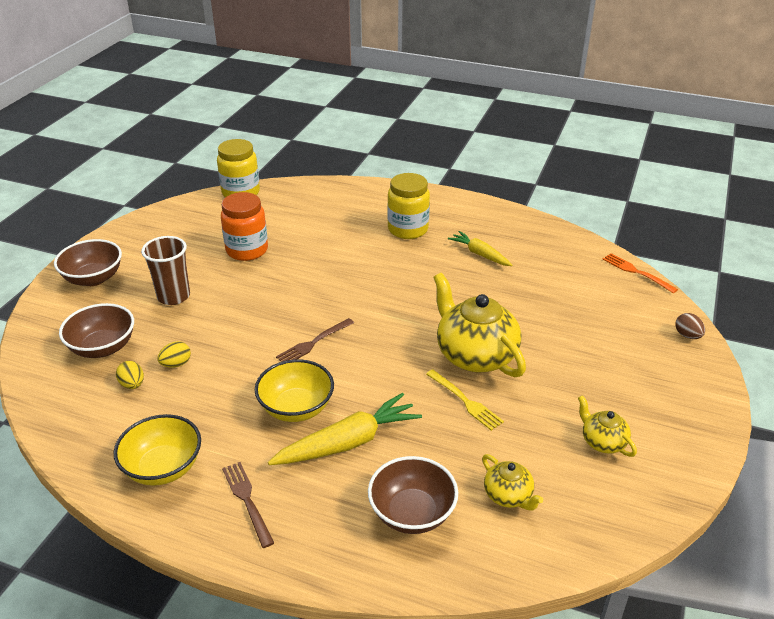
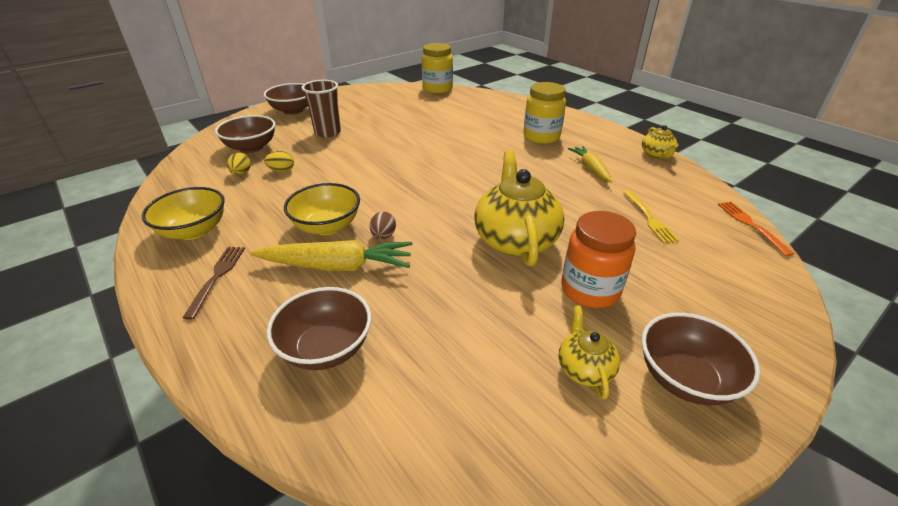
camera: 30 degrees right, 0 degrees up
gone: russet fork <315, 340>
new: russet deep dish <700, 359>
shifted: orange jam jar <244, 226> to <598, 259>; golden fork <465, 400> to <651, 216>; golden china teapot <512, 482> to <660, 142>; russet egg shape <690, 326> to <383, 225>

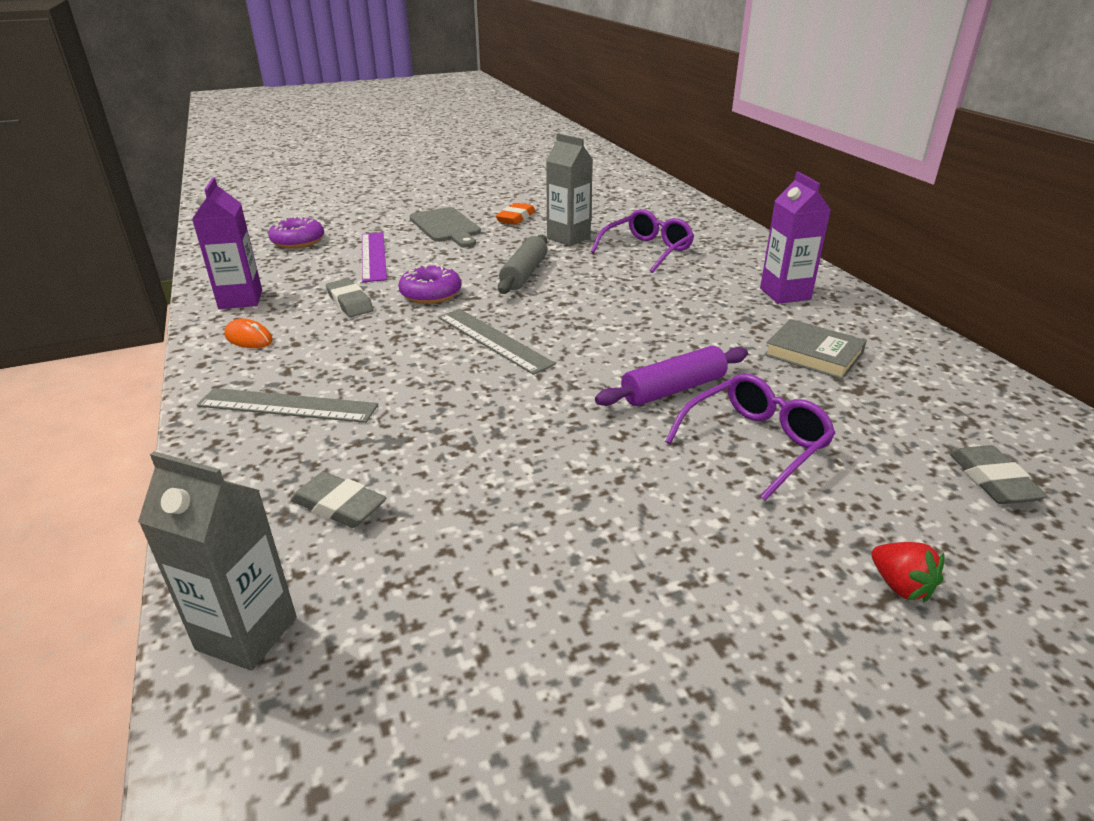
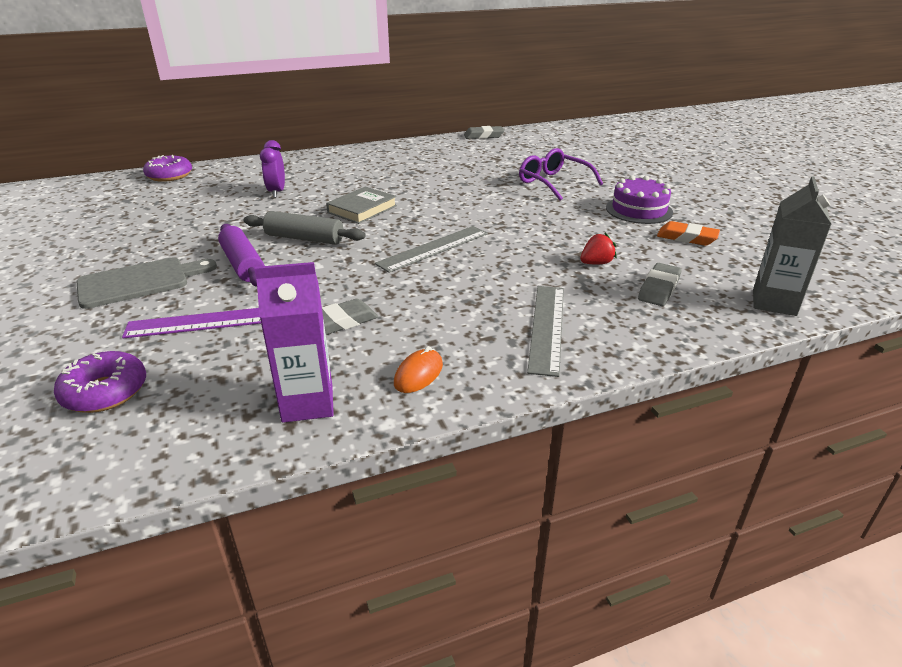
camera: 90 degrees left, 0 degrees up
gone: grey juice carton <569, 189>; royal purple juice carton <795, 238>
new: royal purple cake <639, 199>
shifted: royal purple donut <429, 284> to <167, 168>; orange eraser <515, 214> to <688, 233>; royal purple dough roller <671, 376> to <241, 255>; grey hardcover <815, 349> to <361, 205>; crimson toy strawberry <908, 572> to <598, 248>; grey eraser <998, 474> to <484, 132>
swapped: royal purple eyeglasses <642, 241> to royal purple clock <272, 169>

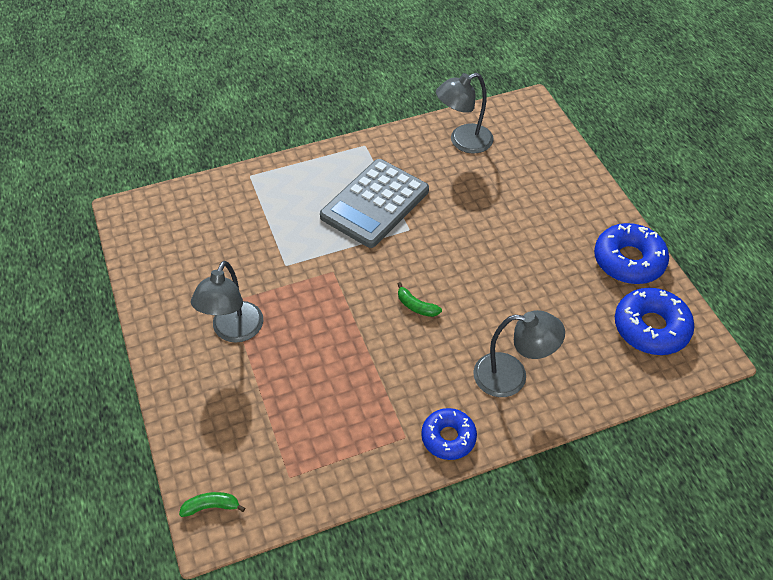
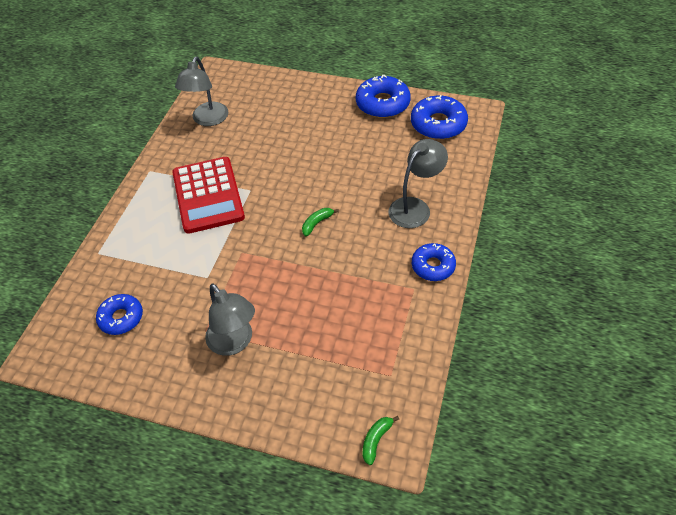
camera: 50 degrees left, 0 degrees up
new: royal blue donut <119, 314>
repainted: grey calculator <374, 203> to crimson calculator <208, 195>
rotated: green banana <420, 299> = <320, 222> 150 degrees clockwise

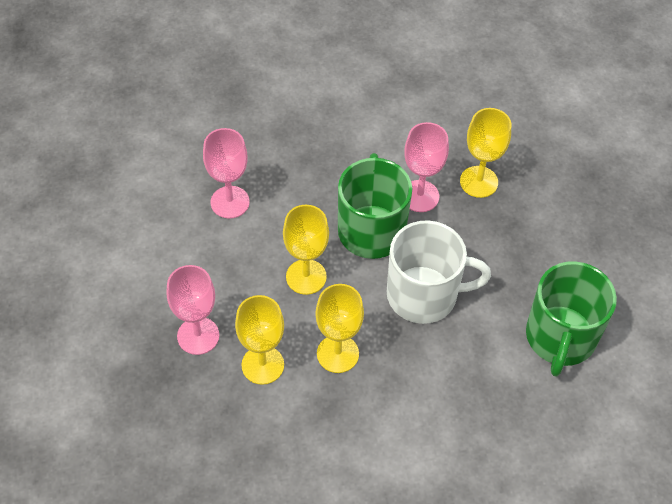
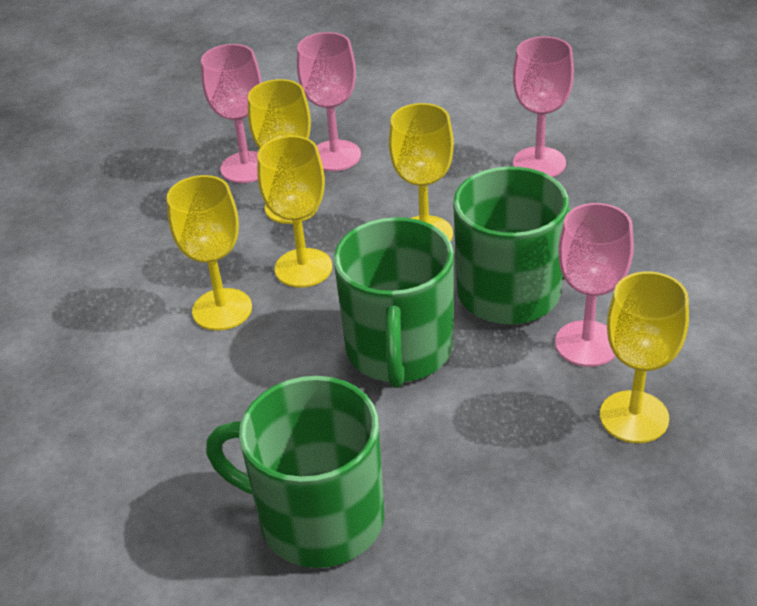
camera: 95 degrees right, 15 degrees down
new: golden goblet <209, 253>; rosy goblet <231, 113>
repainted: snow-white mug <439, 272> to green mug <394, 302>

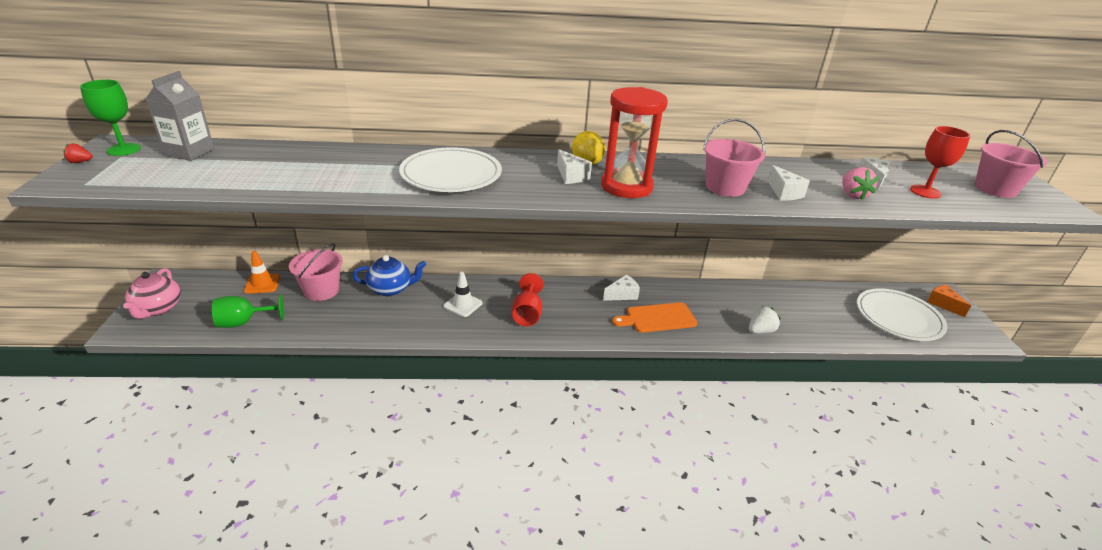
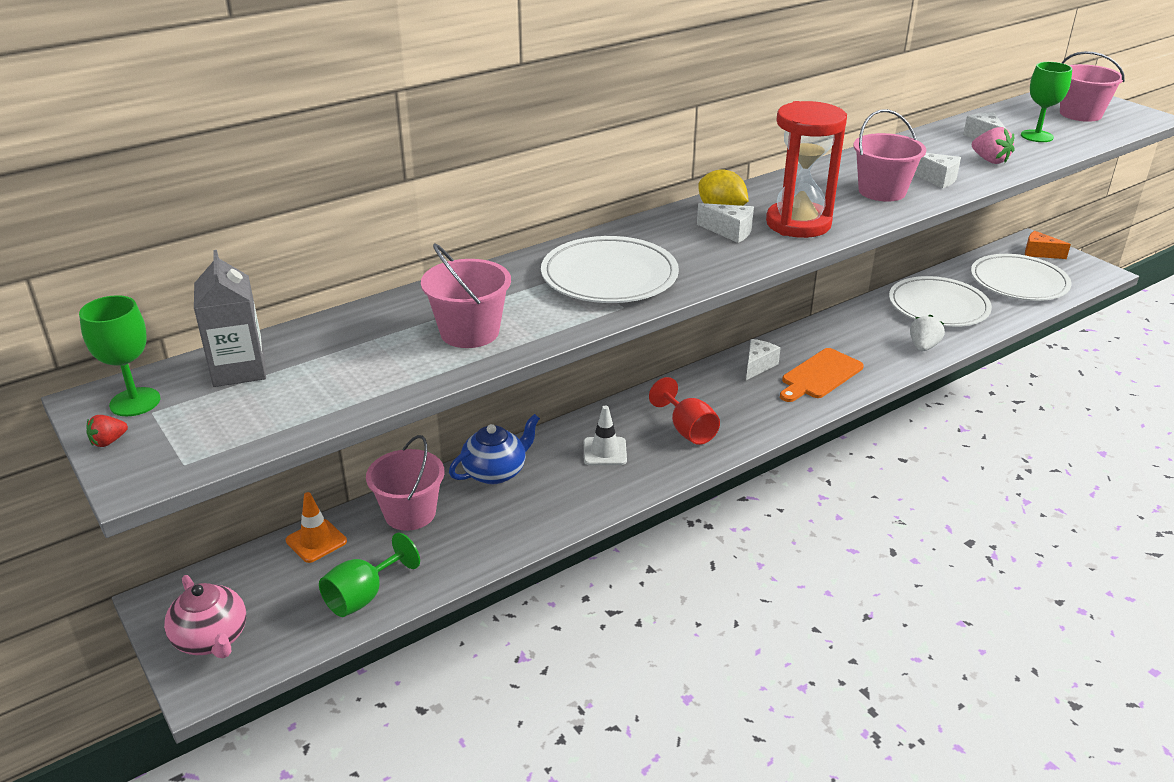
camera: 30 degrees left, 0 degrees up
new: rosy sand bucket <466, 295>; snow-white plate <940, 301>
repainted: crimson goblet <940, 162> to green goblet <1046, 102>

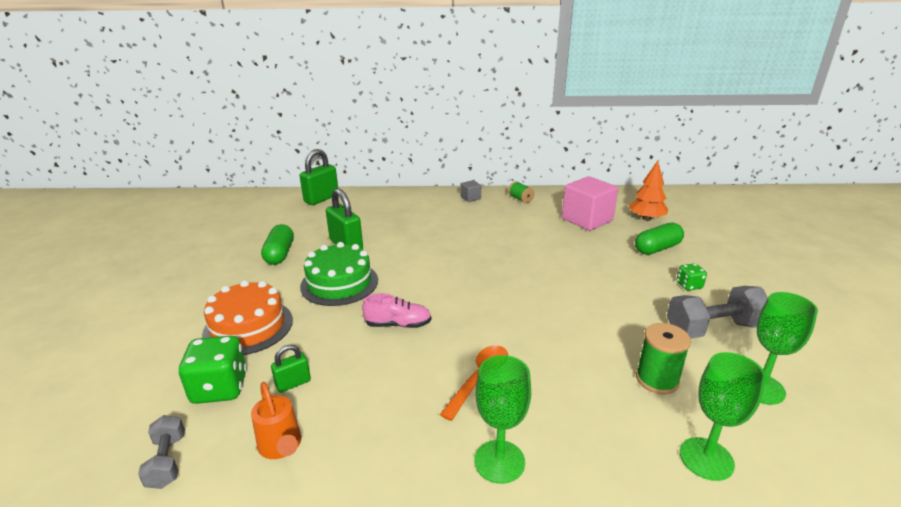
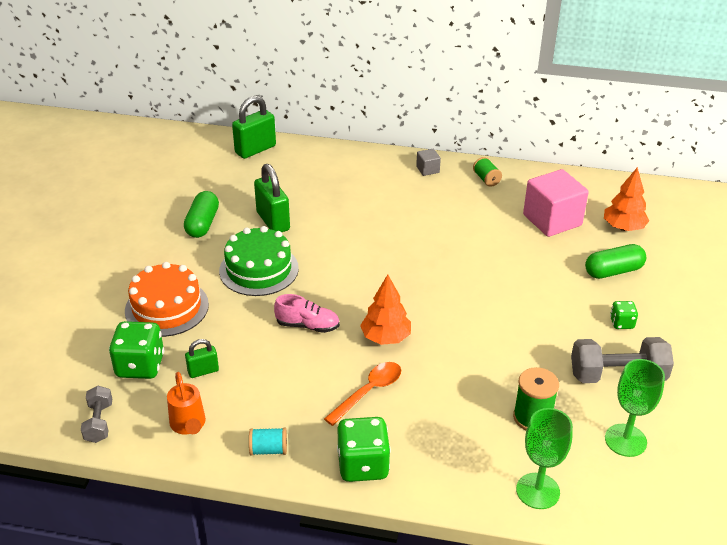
camera: 10 degrees right, 10 degrees up
new: teal bobbin <268, 442>; orange fir tree <385, 310>
swapped: green goblet <502, 419> to green dice <364, 449>

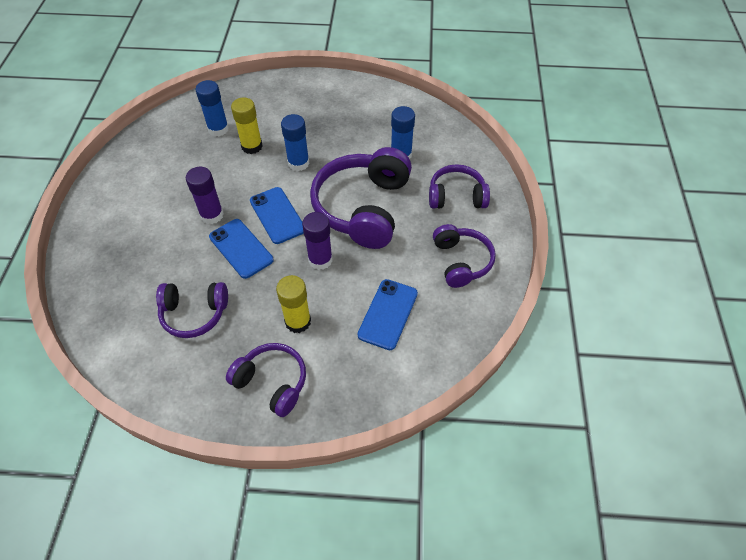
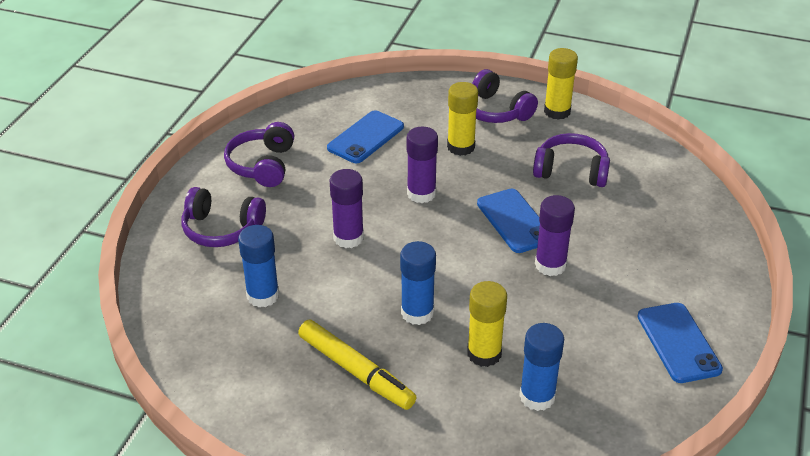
camera: 165 degrees left, 15 degrees down
new: golden felt pen <357, 365>; golden glue stick <561, 84>
shifted: royal blue smartphone <277, 215> to <680, 343>
swapped: royal purple over-ear headphones <361, 198> to royal purple glue stick <346, 208>

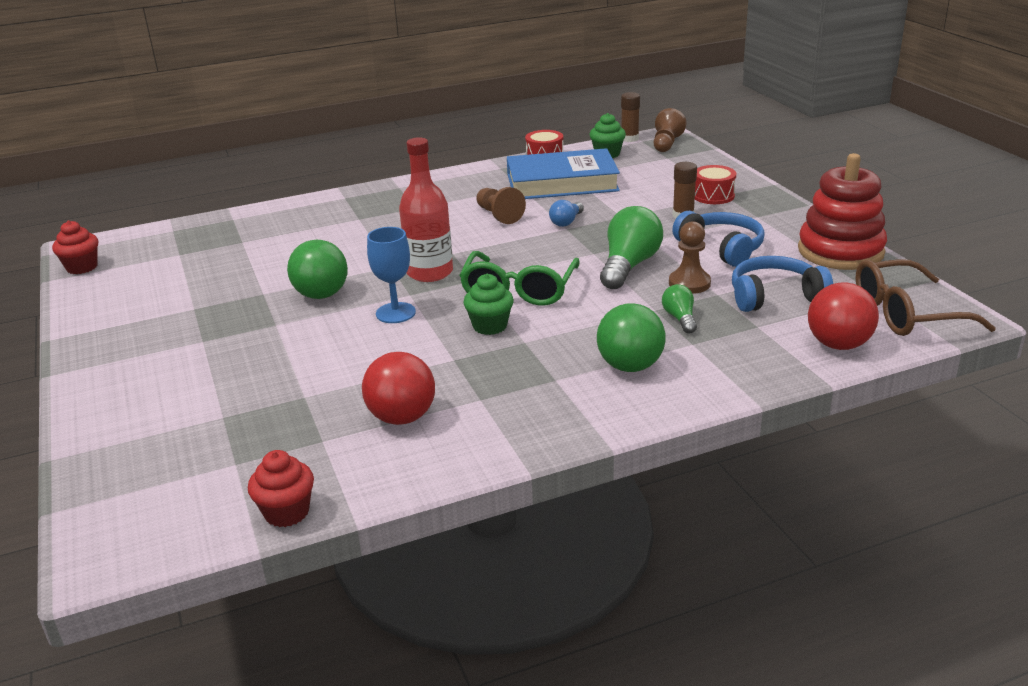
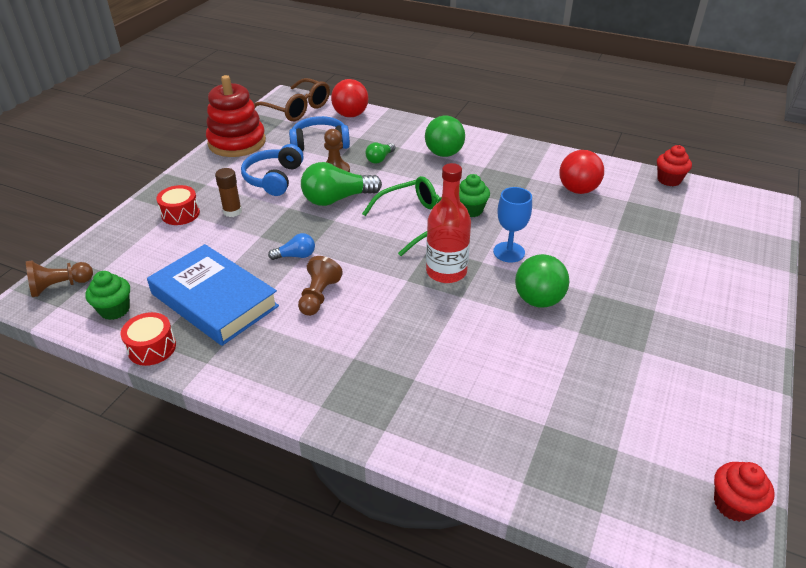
camera: 135 degrees left, 10 degrees up
gone: russet glue stick <630, 117>
rotated: royal blue over-ear headphones <782, 284> = <319, 133> 135 degrees clockwise

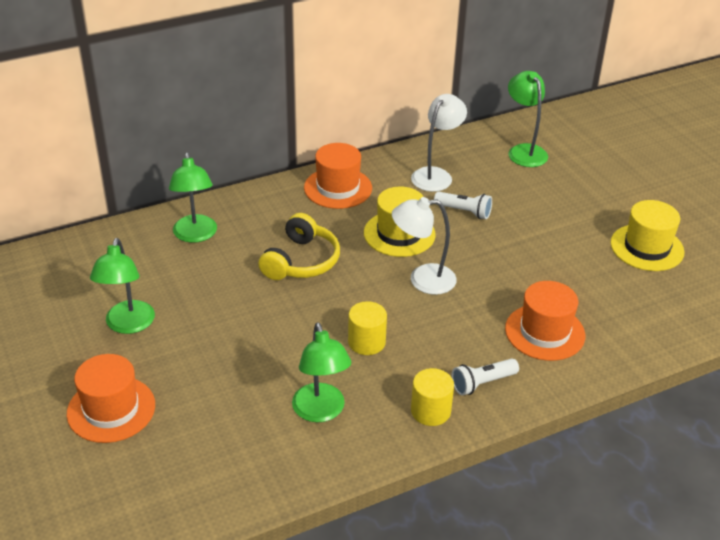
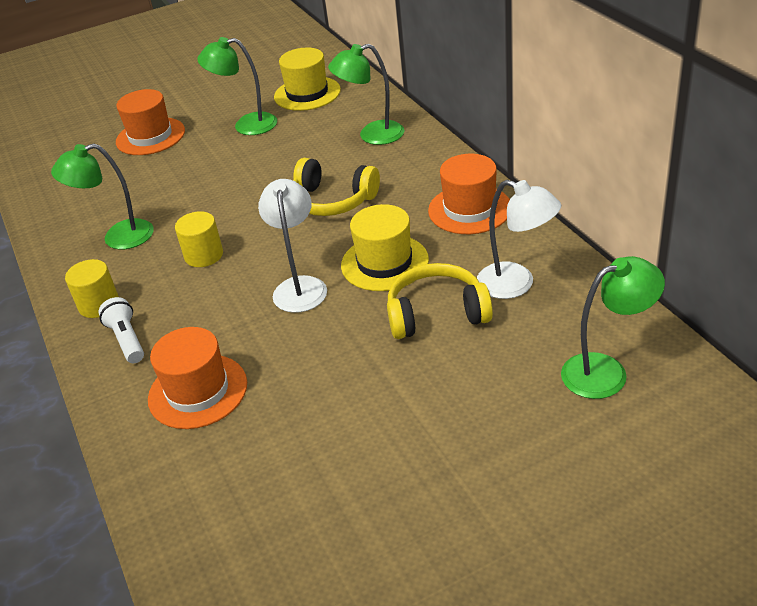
camera: 95 degrees right, 0 degrees up
shifted: golden top hat <647, 235> to <307, 79>
swapped: snow-white torch <463, 205> to golden over-ear headphones <440, 301>

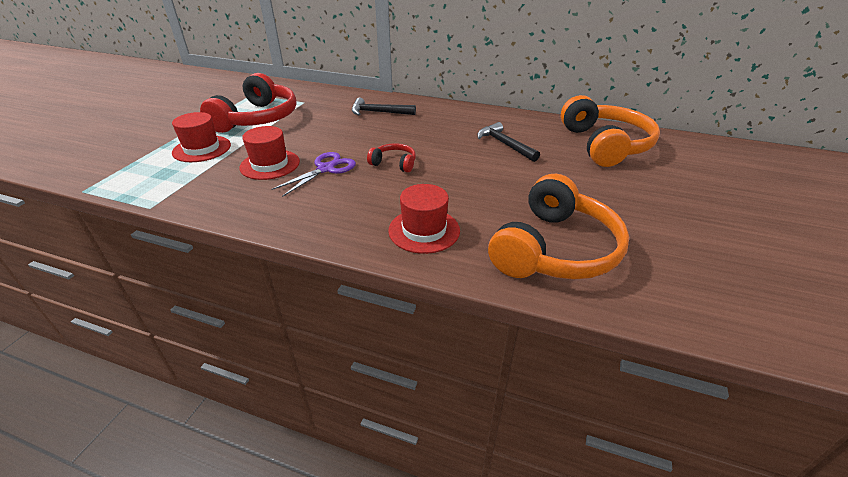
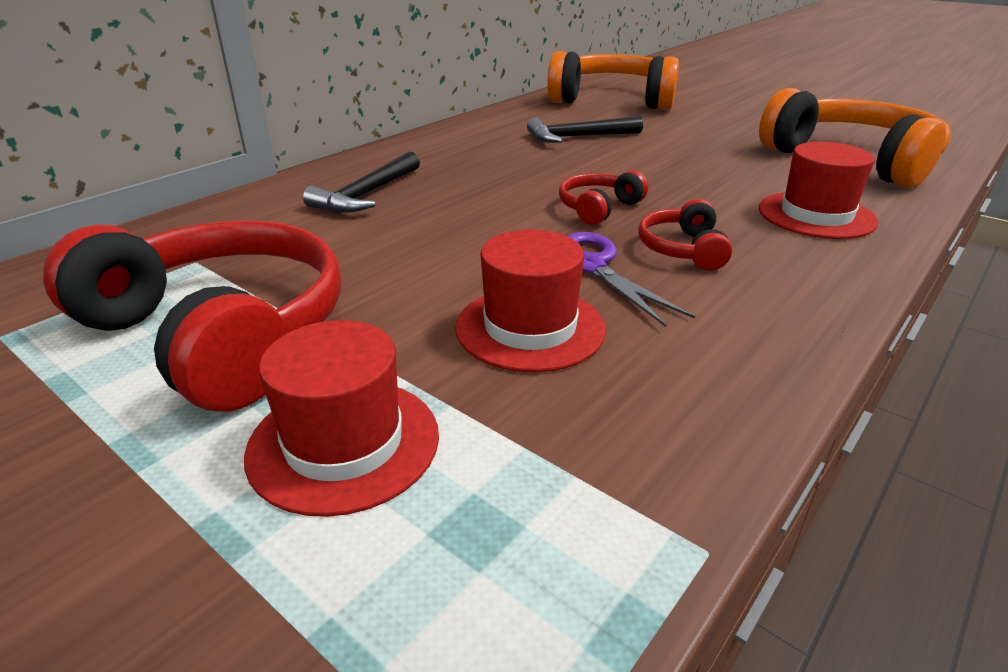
camera: 70 degrees left, 5 degrees down
new: crimson over-ear headphones <685, 235>

